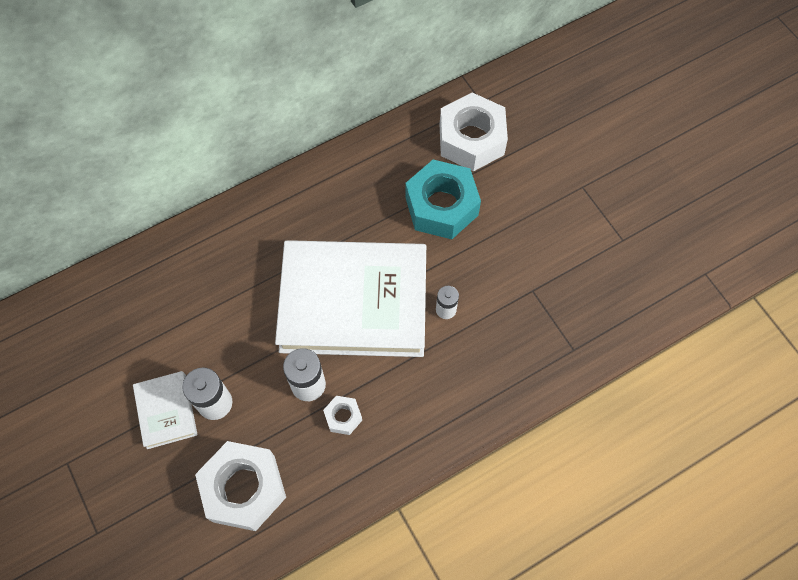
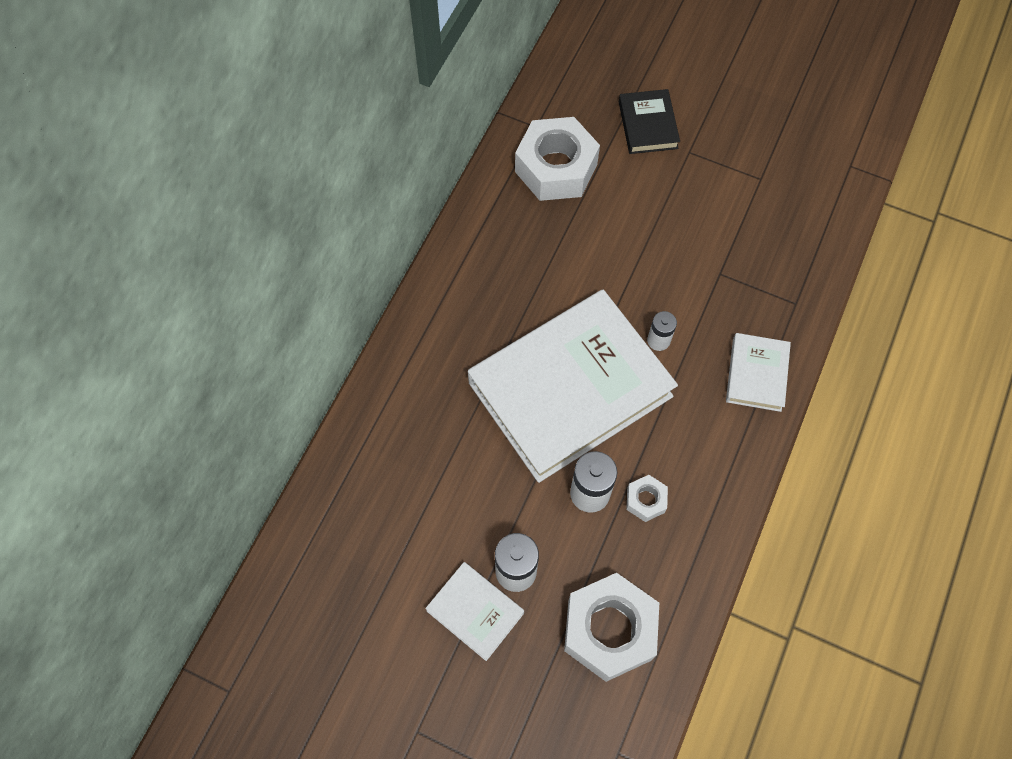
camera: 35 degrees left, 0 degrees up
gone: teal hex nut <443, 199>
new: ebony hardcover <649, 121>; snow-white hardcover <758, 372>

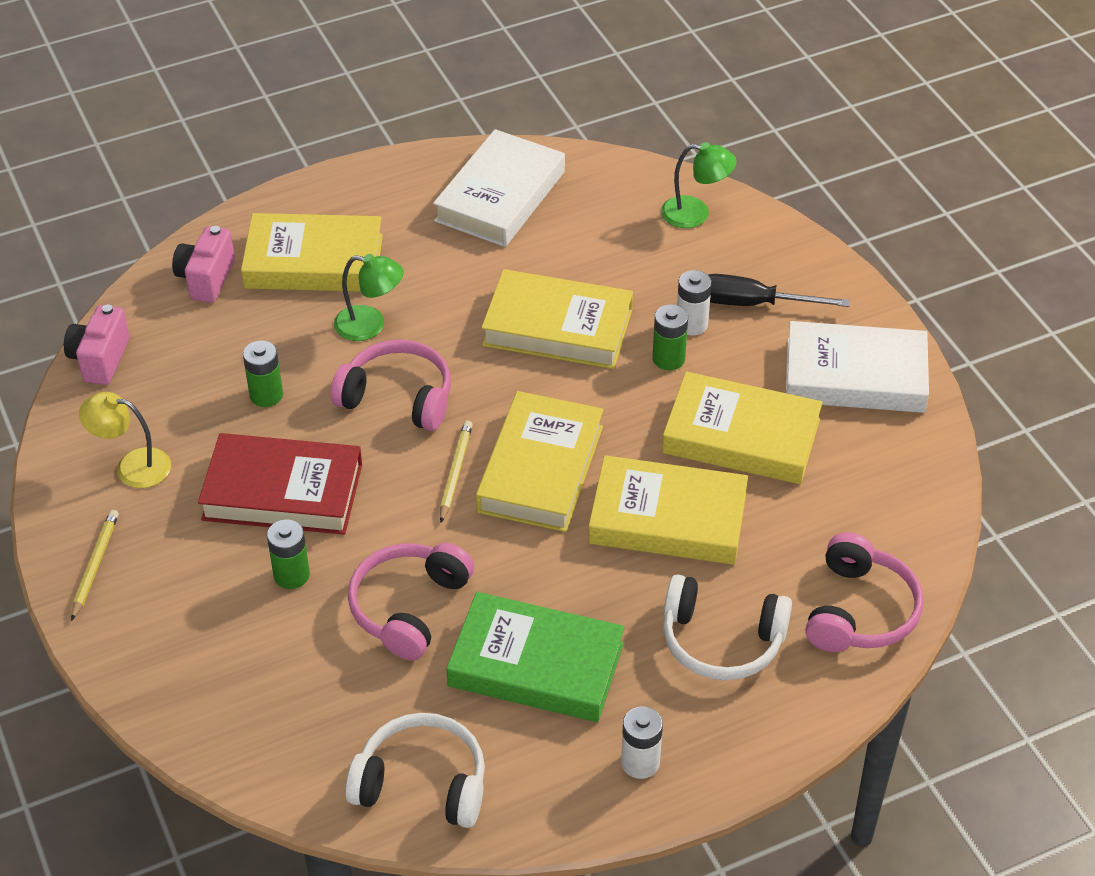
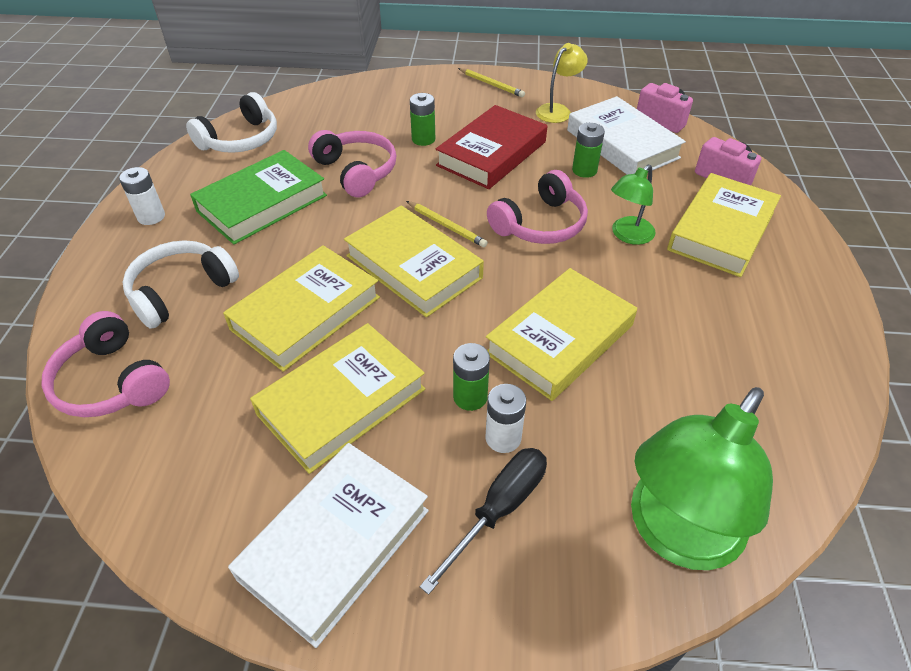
camera: 120 degrees right, 0 degrees up
shifted: snow-white hardcover <499, 188> to <626, 135>
scaled: green lamp <699, 185> = <702, 478> x1.89

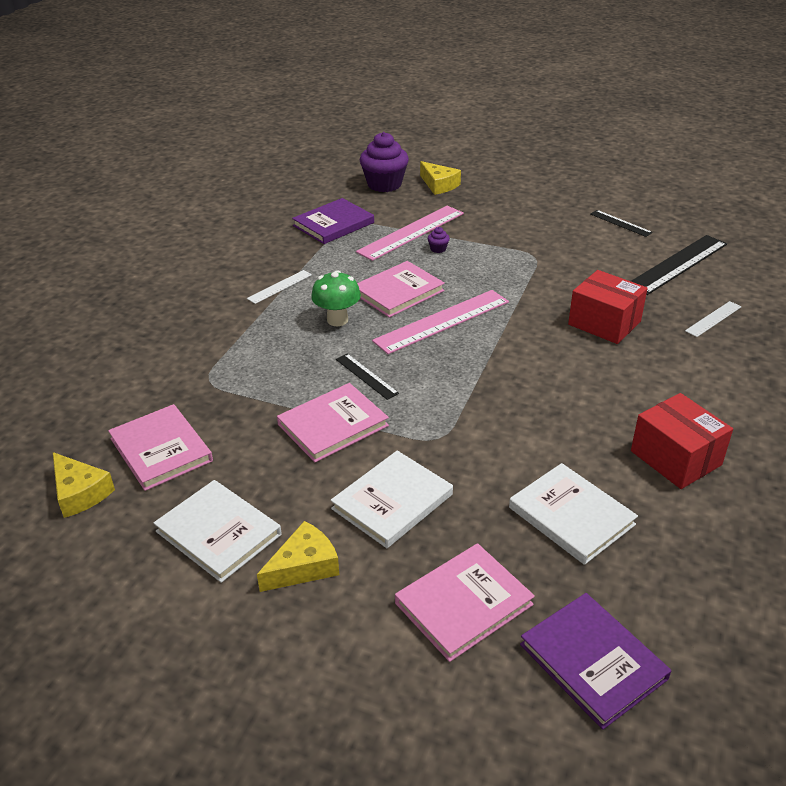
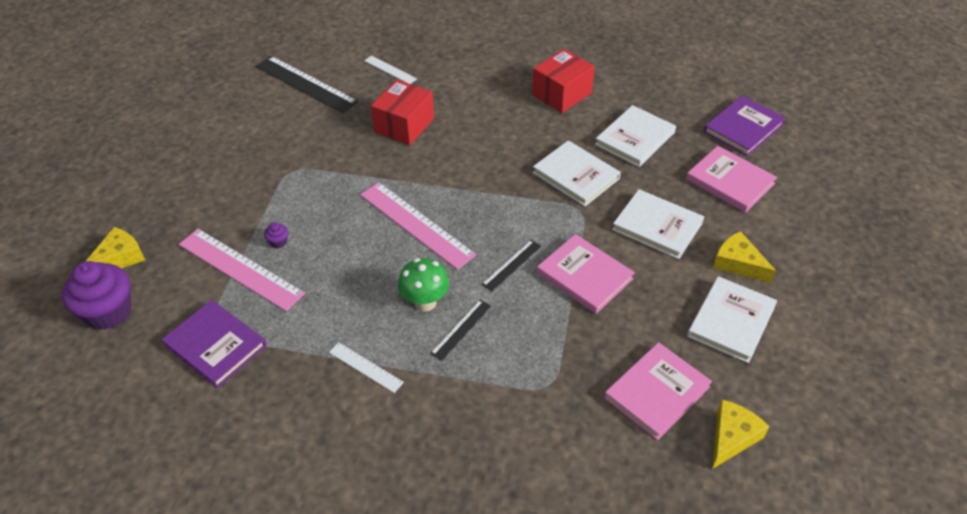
camera: 100 degrees left, 10 degrees up
gone: rosy hardcover <401, 289>
new: snow-white hardcover <577, 173>
shifted: ebony straightedge <621, 223> to <460, 330>

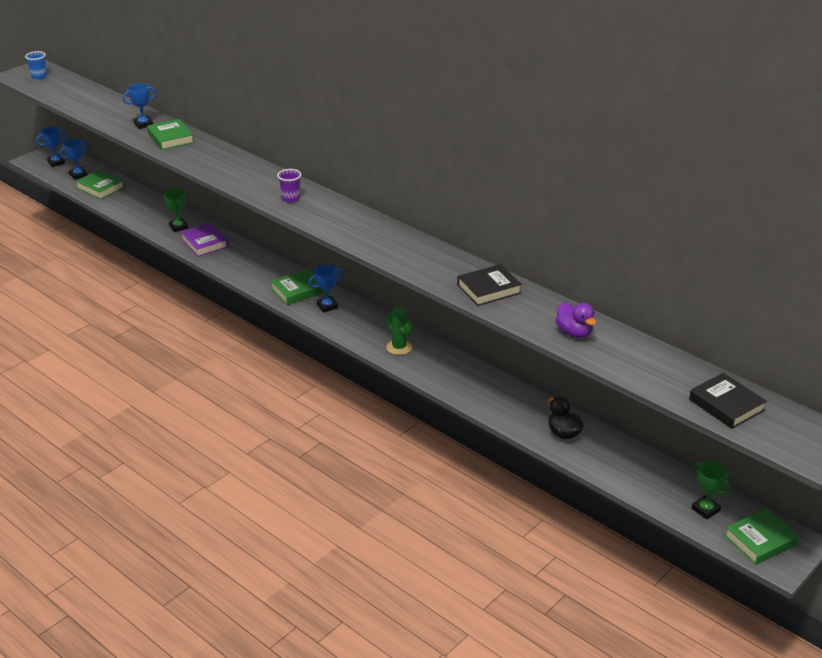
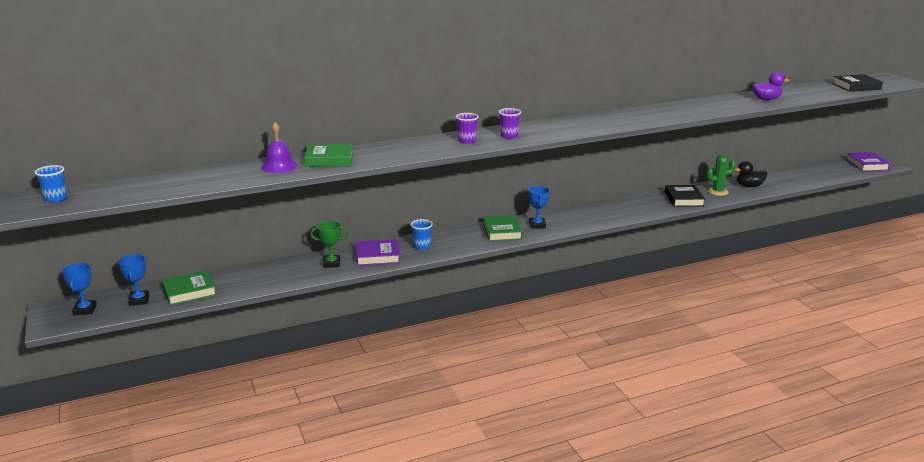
camera: 65 degrees left, 10 degrees down
gone: green award cup <711, 490>
new: royal blue tumbler <421, 234>; royal purple tumbler <467, 128>
shifted: green cactus <399, 330> to <721, 175>; ebony hardcover <489, 285> to <685, 196>
swapped: royal blue award cup <139, 106> to royal purple hand bell <279, 147>
repainted: green hardcover <761, 536> to royal purple hardcover <868, 161>

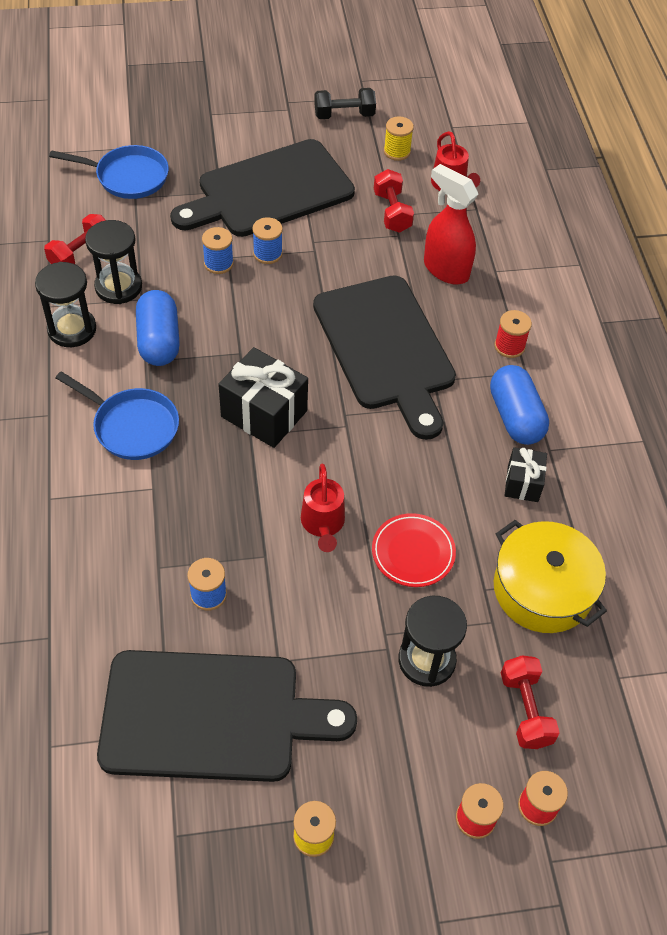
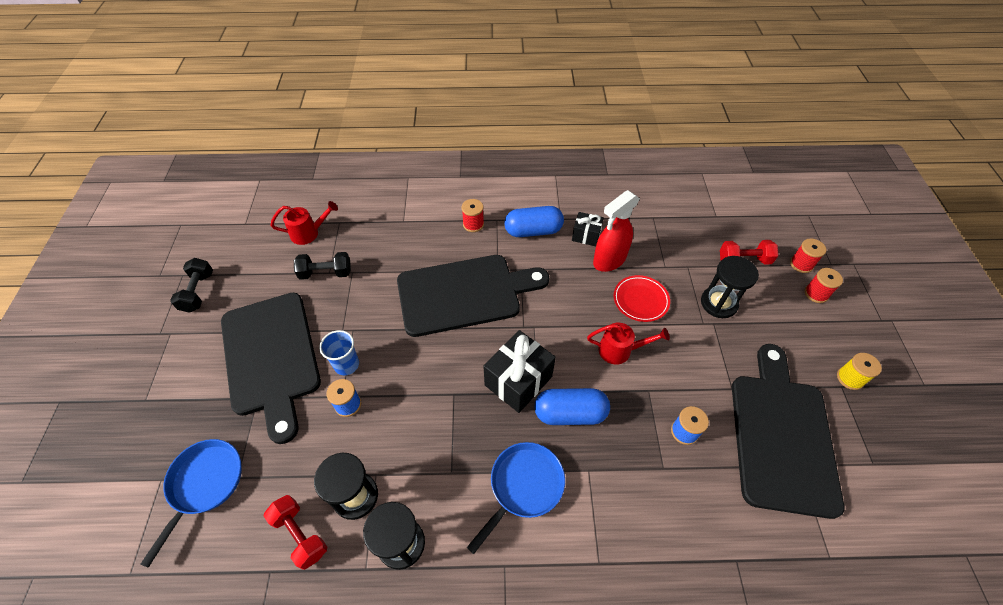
camera: 80 degrees left, 0 degrees up
gone: golden bobbin <399, 138>; golden cooking pot <550, 576>
shifted: royal blue capsule <158, 328> to <572, 406>; crimson sprayer <451, 224> to <616, 231>
swapped: royal blue bobbin <267, 240> to royal blue tumbler <339, 352>
repainted: crimson hand weight <394, 201> to ebony hand weight <322, 266>

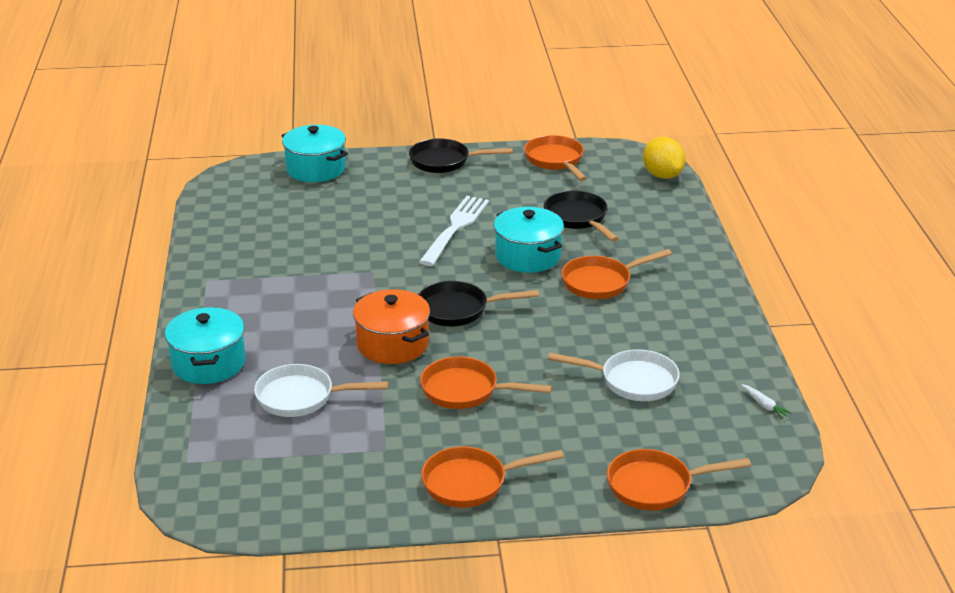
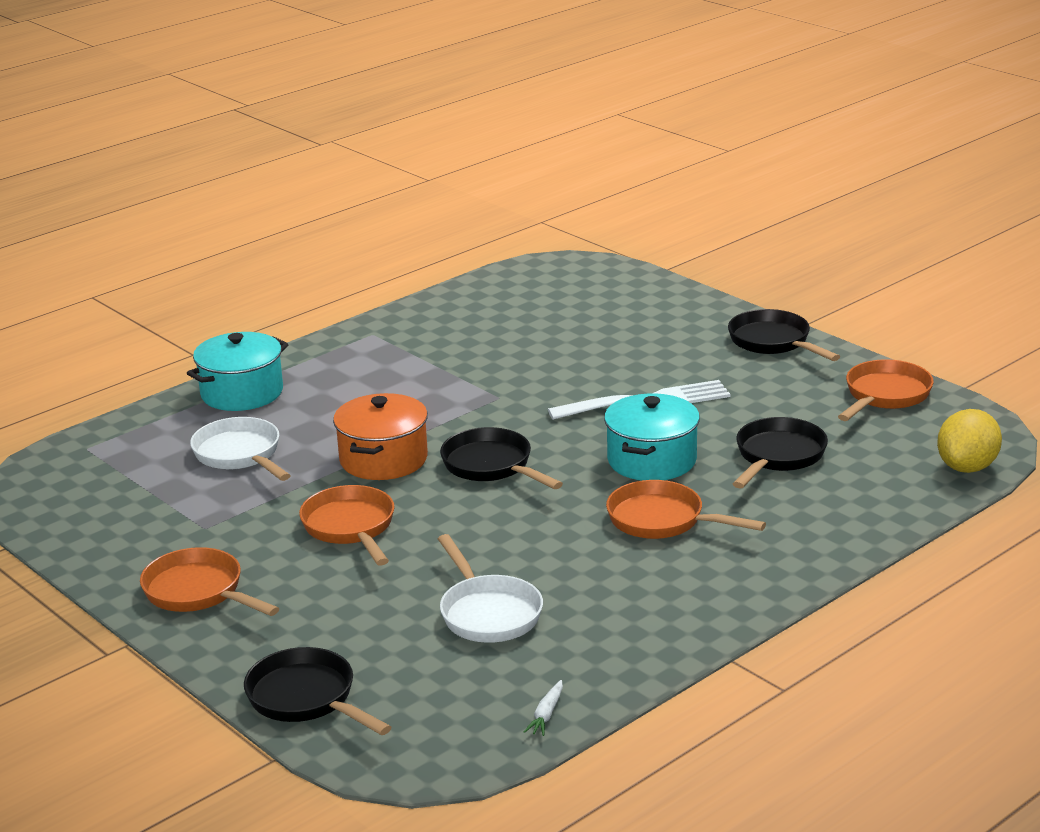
camera: 55 degrees right, 5 degrees down
gone: teal cooking pot <315, 153>
repainted: orange pan <679, 479> to ebony pan <318, 691>

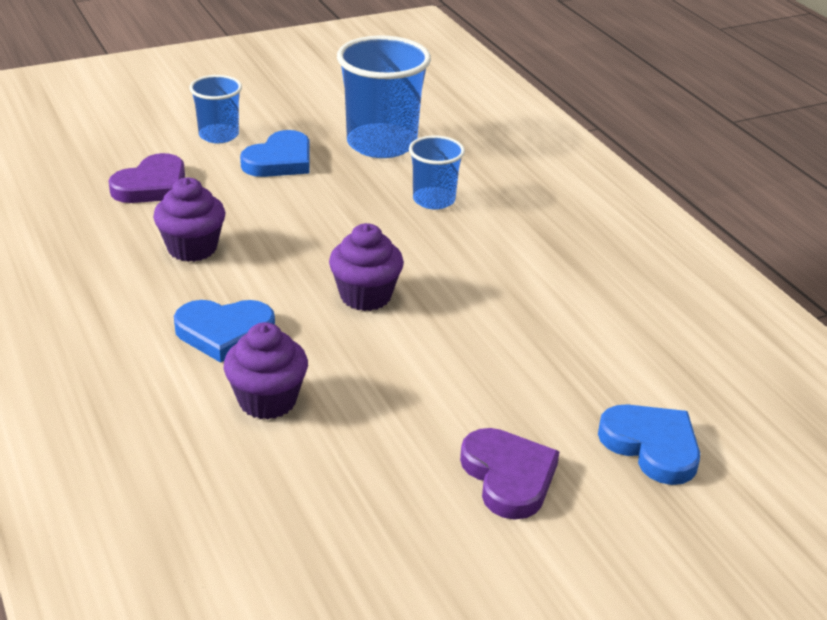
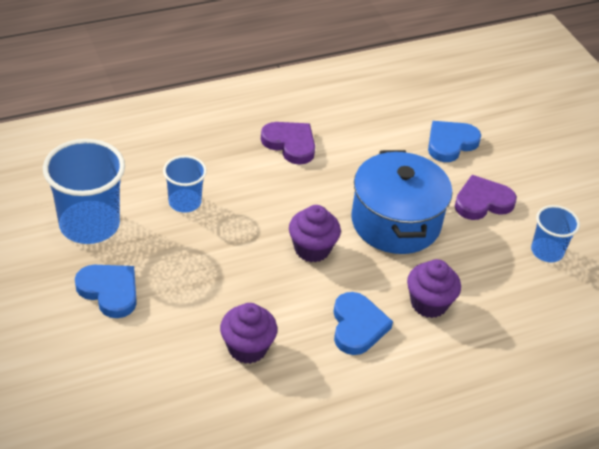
camera: 90 degrees left, 10 degrees up
new: royal blue cooking pot <401, 202>
shifted: royal purple love heart <147, 178> to <288, 143>; royal blue tumbler <215, 109> to <555, 233>

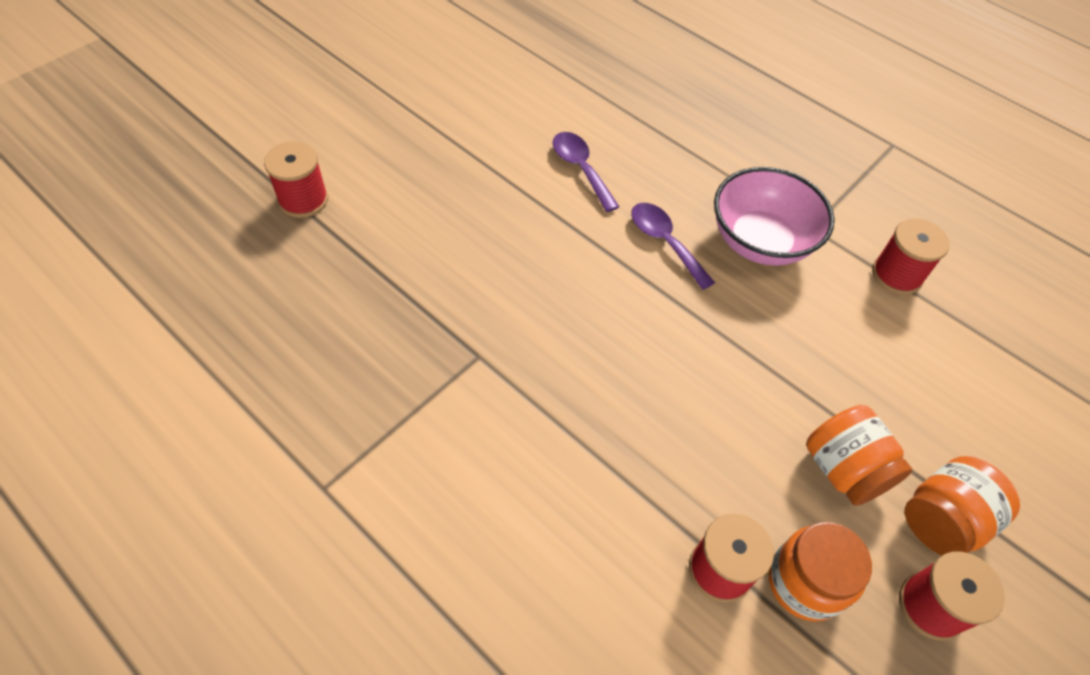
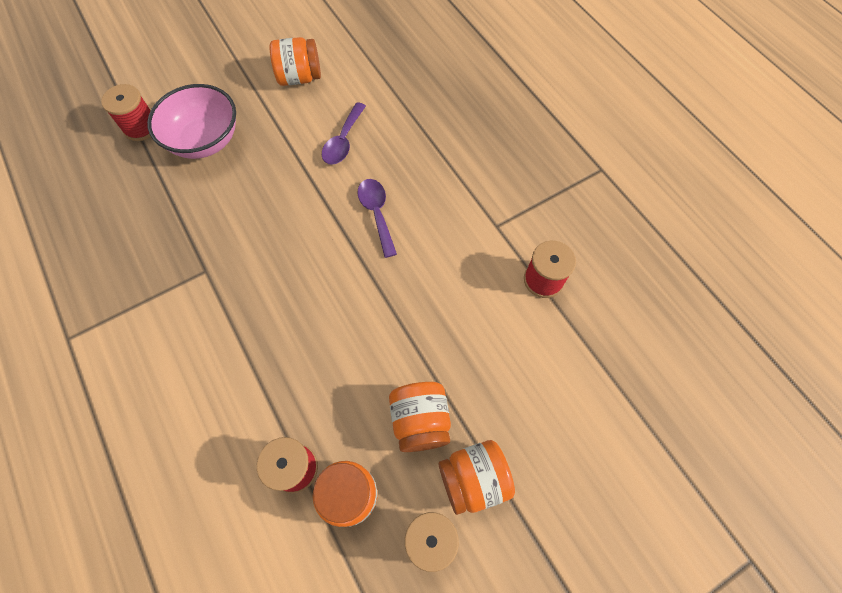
camera: 20 degrees right, 10 degrees up
new: orange jam jar <295, 61>
shifted: rosy deep dish <774, 216> to <191, 121>
rotated: royal purple spoon <586, 172> = <344, 133> 150 degrees counterclockwise

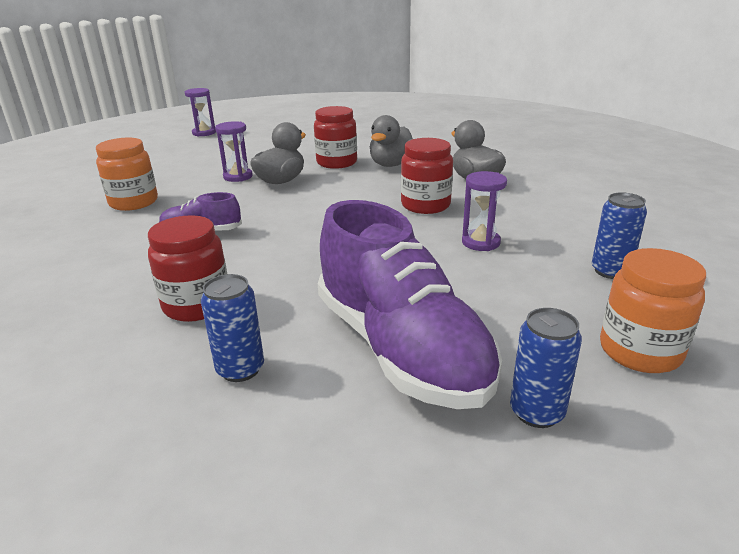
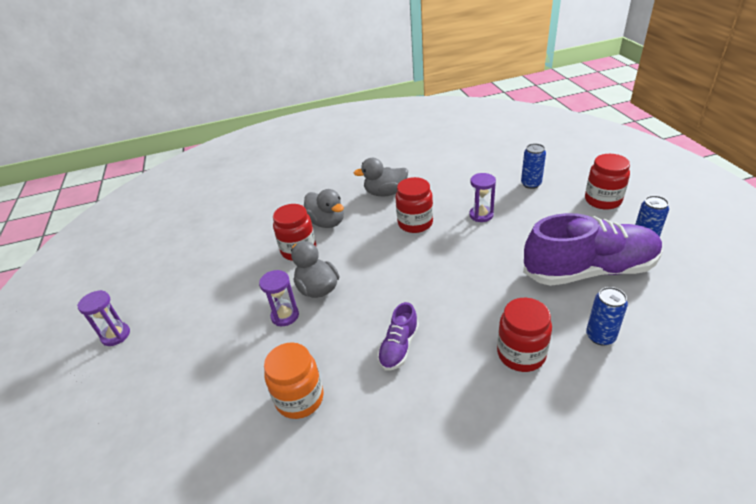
camera: 65 degrees left, 10 degrees up
repainted: orange jam jar <653, 310> to crimson jam jar <607, 182>

